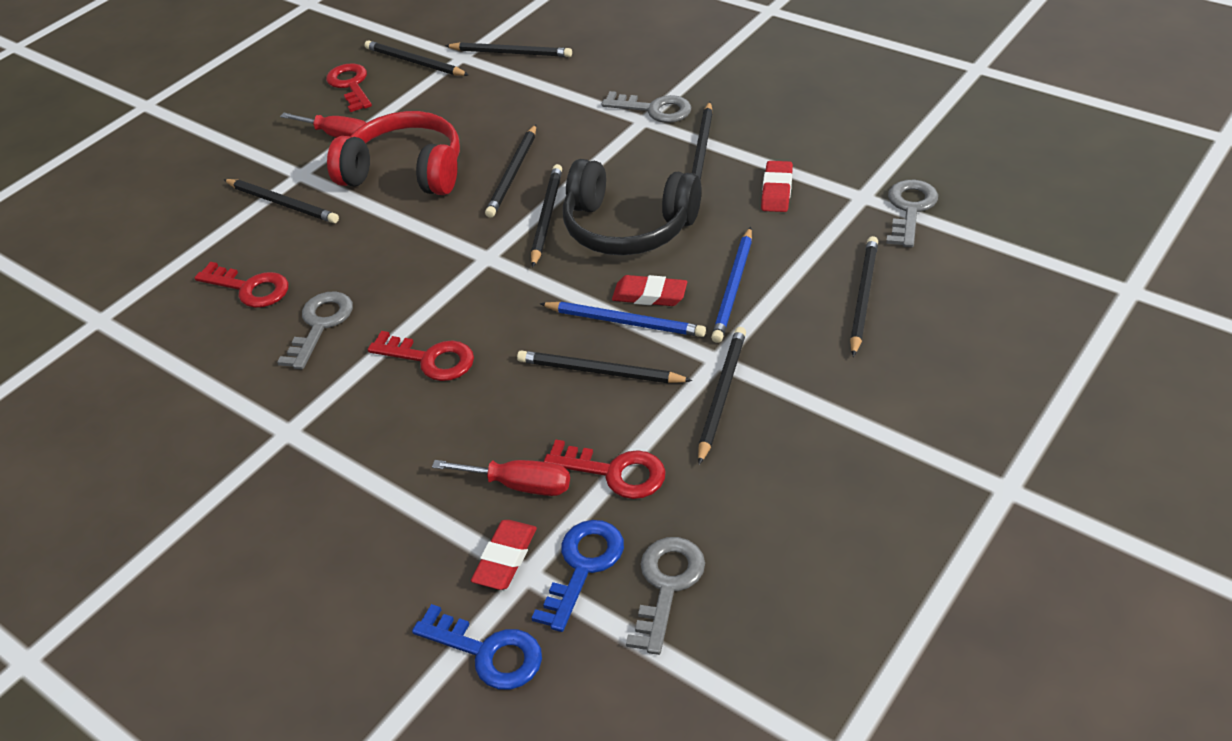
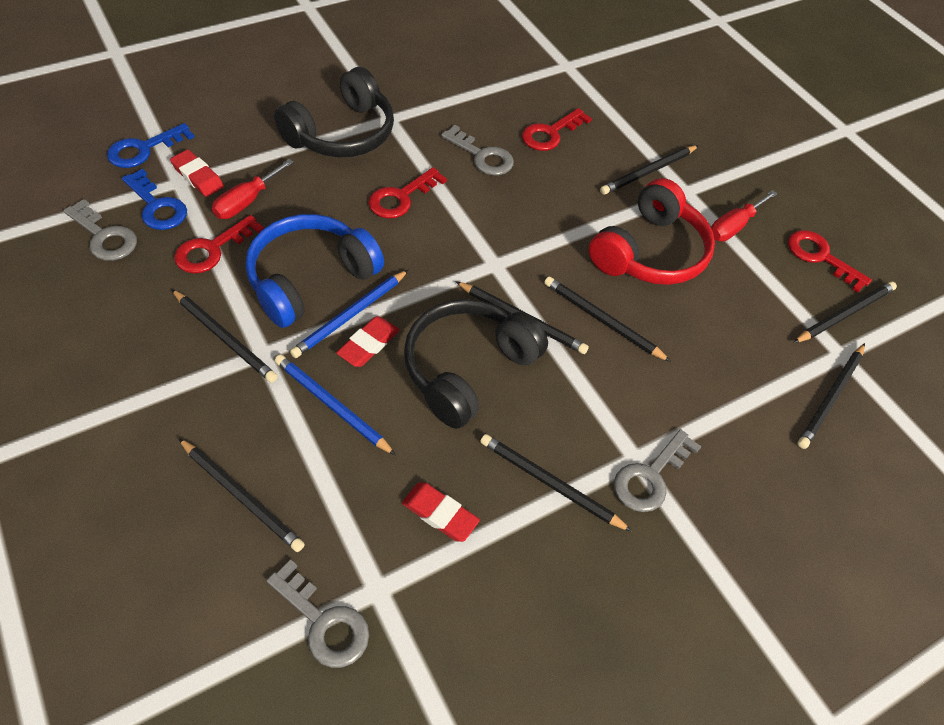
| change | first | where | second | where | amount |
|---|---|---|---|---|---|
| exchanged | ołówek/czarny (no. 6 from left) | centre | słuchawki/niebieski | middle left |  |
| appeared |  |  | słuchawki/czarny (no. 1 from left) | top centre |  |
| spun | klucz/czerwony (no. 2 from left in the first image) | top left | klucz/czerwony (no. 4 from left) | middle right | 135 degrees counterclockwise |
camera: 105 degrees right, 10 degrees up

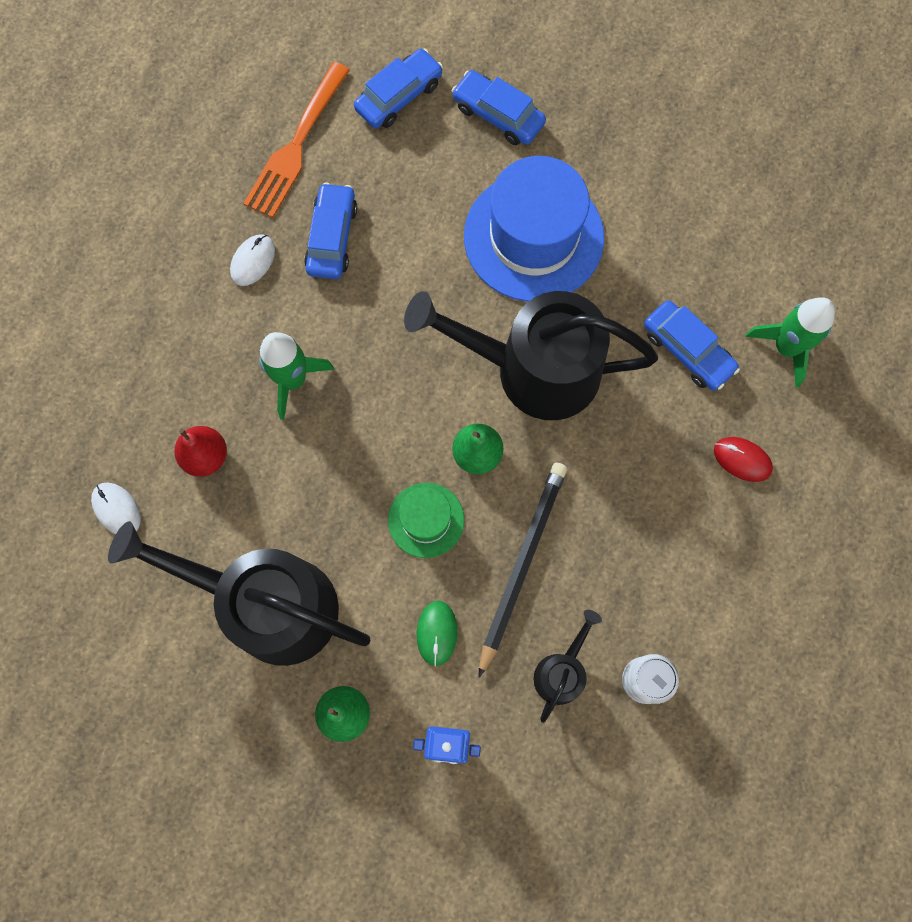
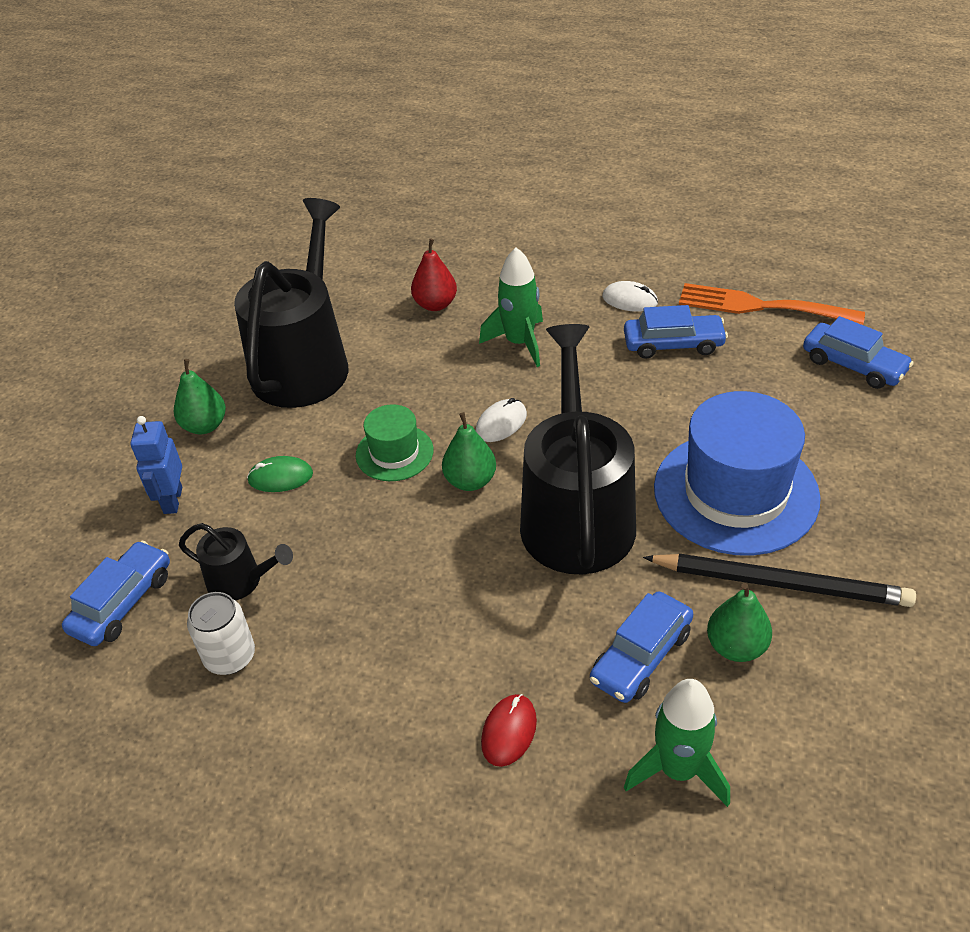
| change | first | where | second | where | amount |
|---|---|---|---|---|---|
| relocated | samochód/niebieski (no. 3 from left in the first image) | top centre | samochód/niebieski (no. 1 from left) | middle left |  |
| relocated | myszka/biały (no. 1 from left) | middle left |  | centre |  |
| relocated | ołówek/czarny | centre |  | middle right |  |
| appeared |  |  | gruszka/zielony (no. 3 from left) | bottom right |  |
camera: 85 degrees right, 30 degrees down

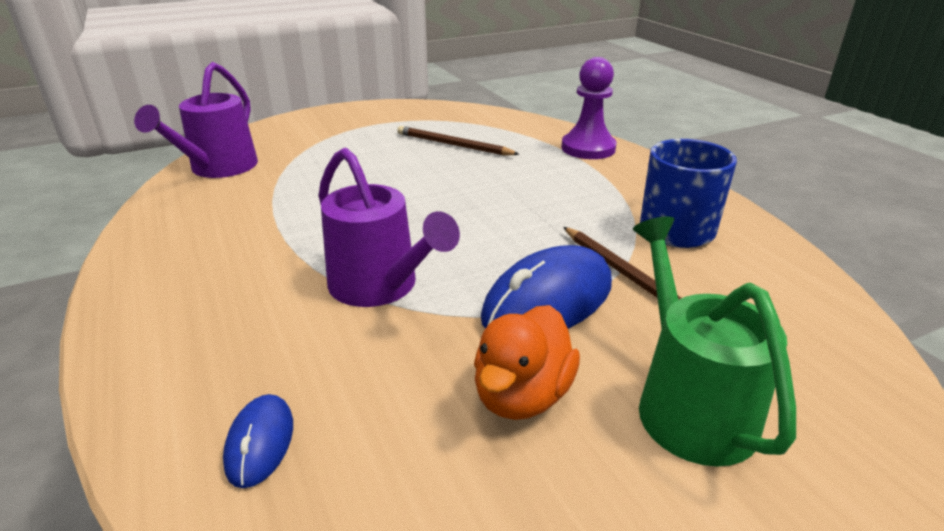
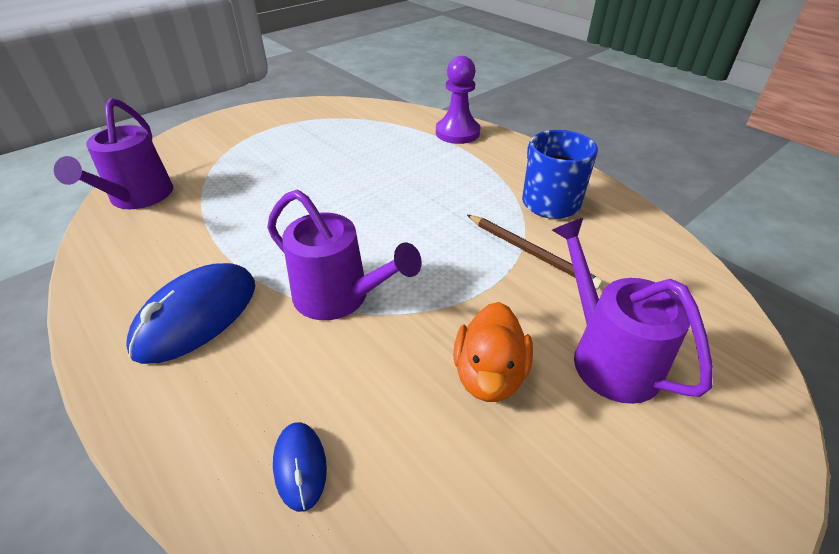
| change | first | where | second | where | amount |
|---|---|---|---|---|---|
| relocated | myszka/niebieski (no. 2 from left in the first image) | centre | myszka/niebieski (no. 1 from left) | middle left |  |
| colour | konewka/zielony | middle right | konewka/fioletowy (no. 3 from left) | middle right |  |
| missing | ołówek/brązowy (no. 1 from left) | top centre |  |  |  |
camera: 15 degrees left, 10 degrees up

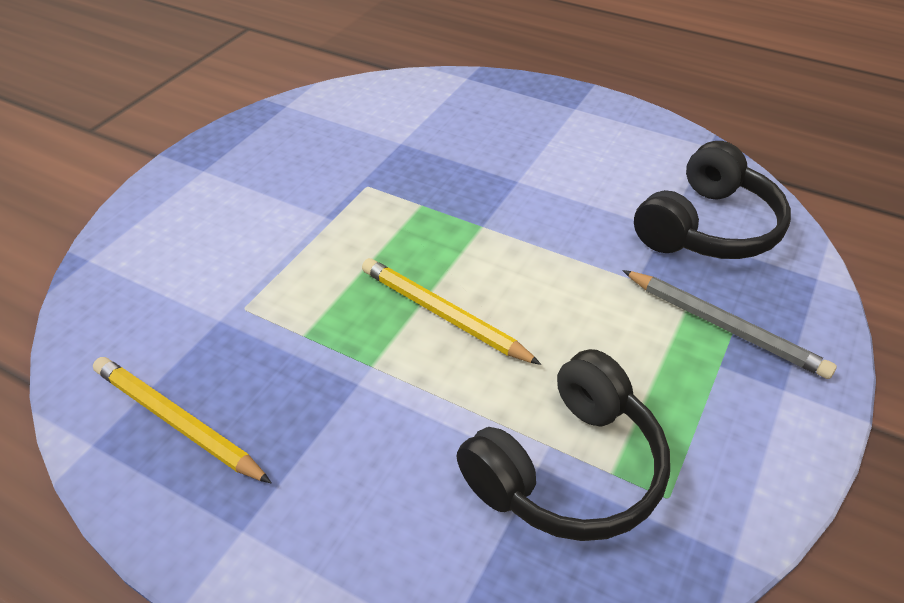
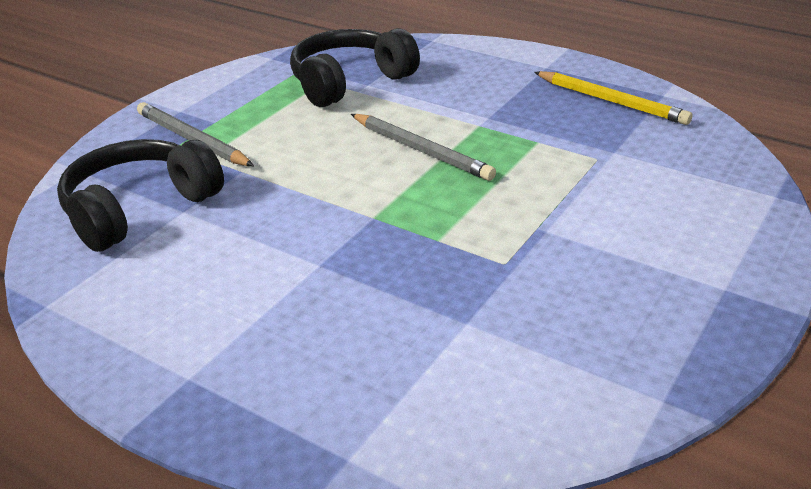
| change | first | where | second | where | amount |
|---|---|---|---|---|---|
| colour | ołówek/żółty (no. 2 from left) | centre | ołówek/szary (no. 2 from left) | top centre |  |
camera: 175 degrees left, 10 degrees down

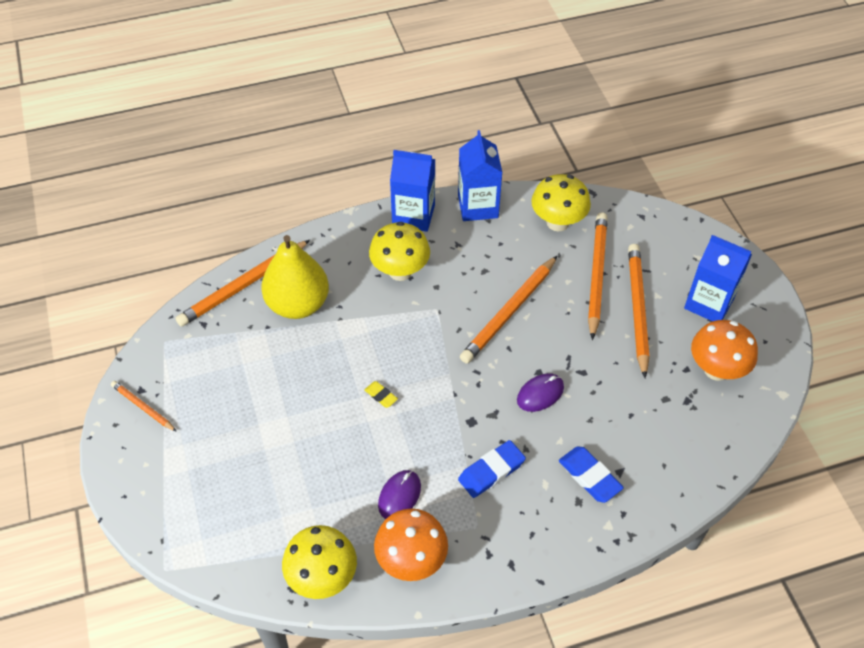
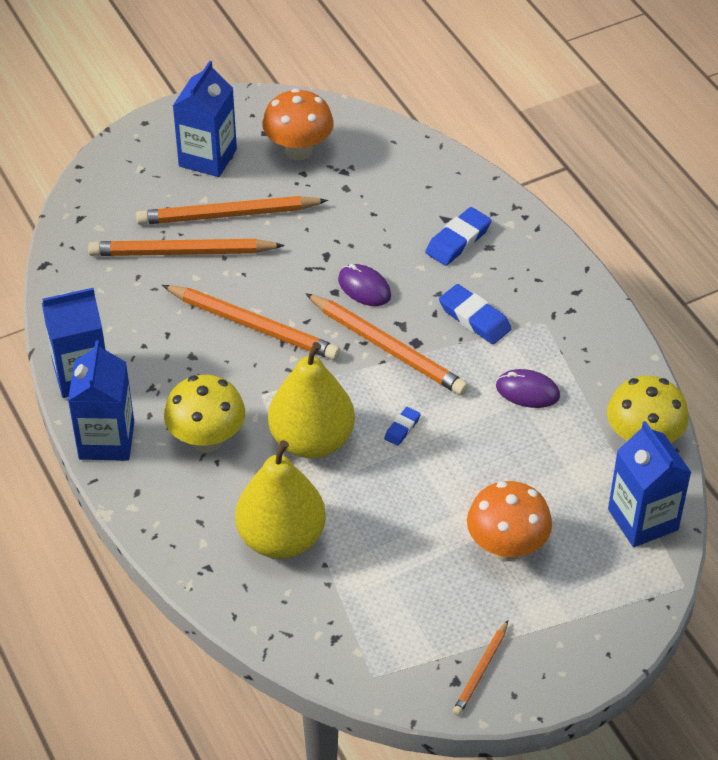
| change | first | where | second | where | amount |
|---|---|---|---|---|---|
| appeared |  |  | gruszka/żółty (no. 2 from left) | centre |  |
| relocated | ołówek/pomarańczowy (no. 2 from left in the first image) | middle left | ołówek/pomarańczowy (no. 4 from left) | centre |  |
| colour | gumka do mazania/żółty | centre | gumka do mazania/niebieski (no. 1 from left) | centre |  |
| relocated | grzyb/pomarańczowy (no. 1 from left in the first image) | bottom centre | grzyb/pomarańczowy (no. 2 from left) | bottom right |  |
| appeared |  |  | karton mleka/niebieski (no. 4 from left) | middle right |  |
| missing | grzyb/żółty (no. 3 from left) | top centre |  |  |  |
camera: 100 degrees left, 5 degrees down

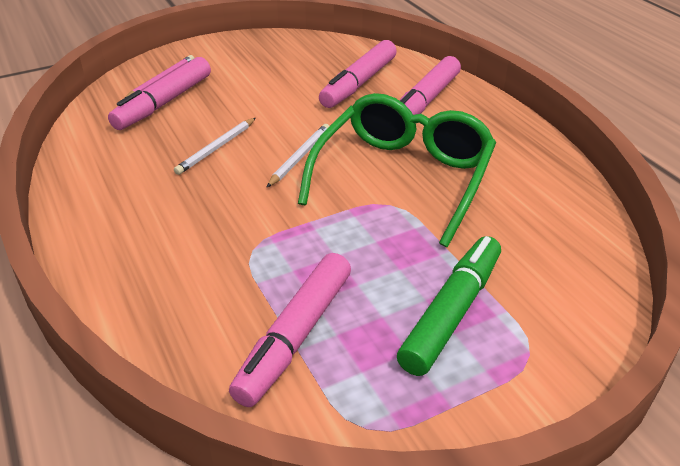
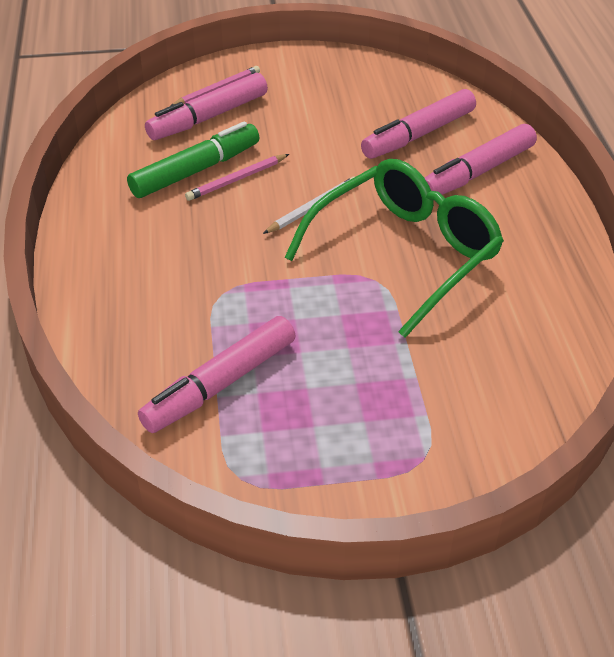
| change | first | where | second | where | amount |
|---|---|---|---|---|---|
| relocated | flamaster/zielony | centre |  | top left |  |
| colour | ołówek/biały (no. 1 from left) | top left | ołówek/różowy (no. 2 from left) | top centre |  |
camera: 20 degrees right, 5 degrees up

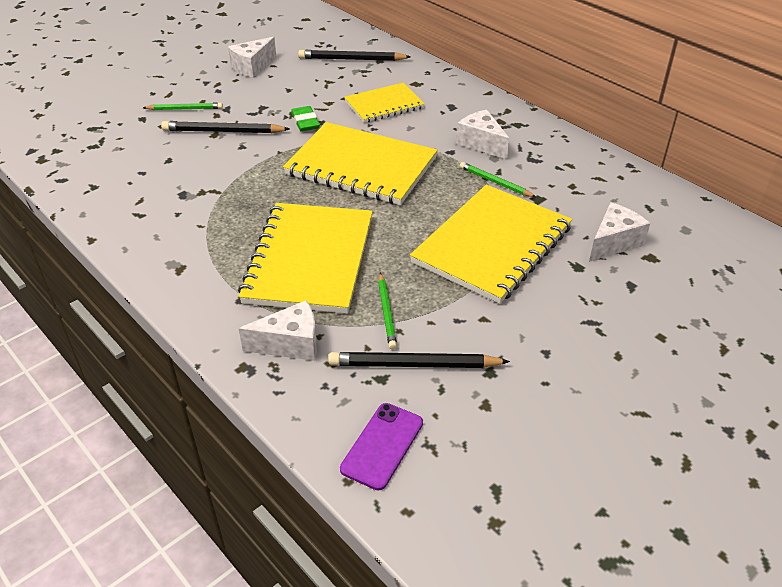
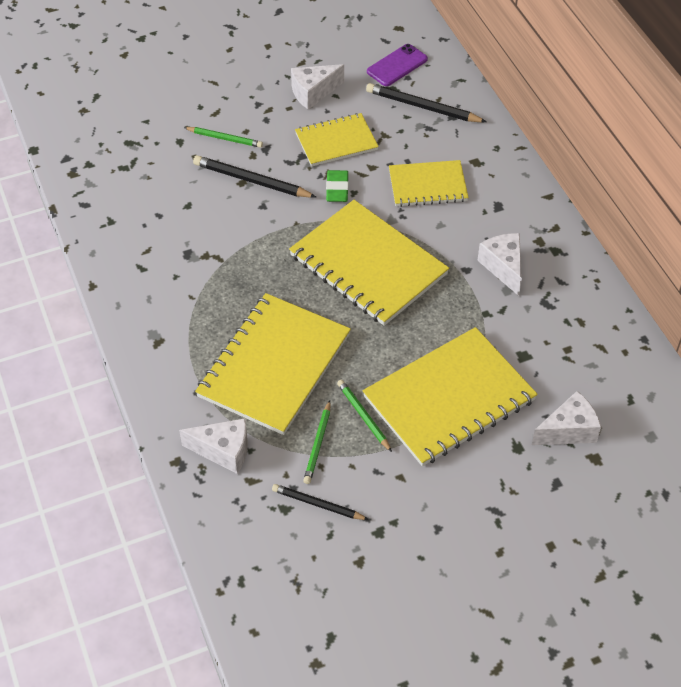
| change | first | where | second | where | amount |
|---|---|---|---|---|---|
| size | ołówek/czarny (no. 3 from left in the first image) | centre | ołówek/czarny (no. 2 from left) | bottom centre | x0.64 |
| appeared |  |  | zeszyt/żółty (no. 2 from left) | top centre |  |
| relocated | ołówek/zielony (no. 3 from left) | top centre |  | centre |  |
| relocated | telefon/fioletowy | bottom centre |  | top centre |  |
camera: 20 degrees right, 10 degrees up

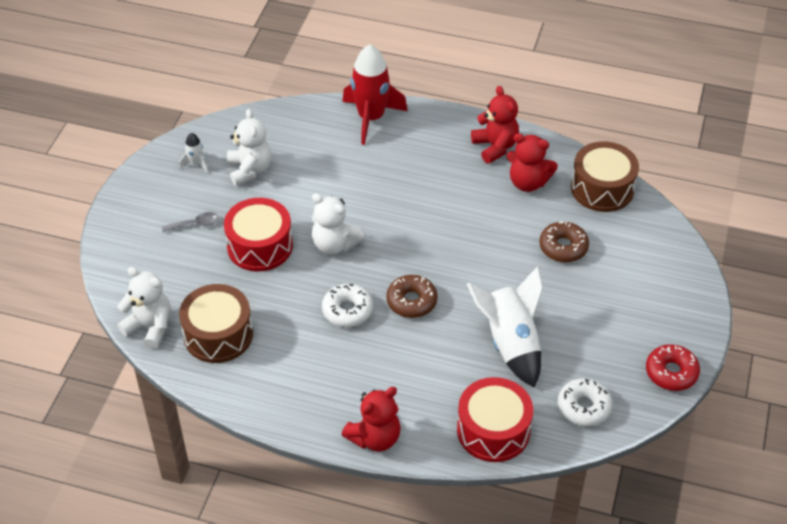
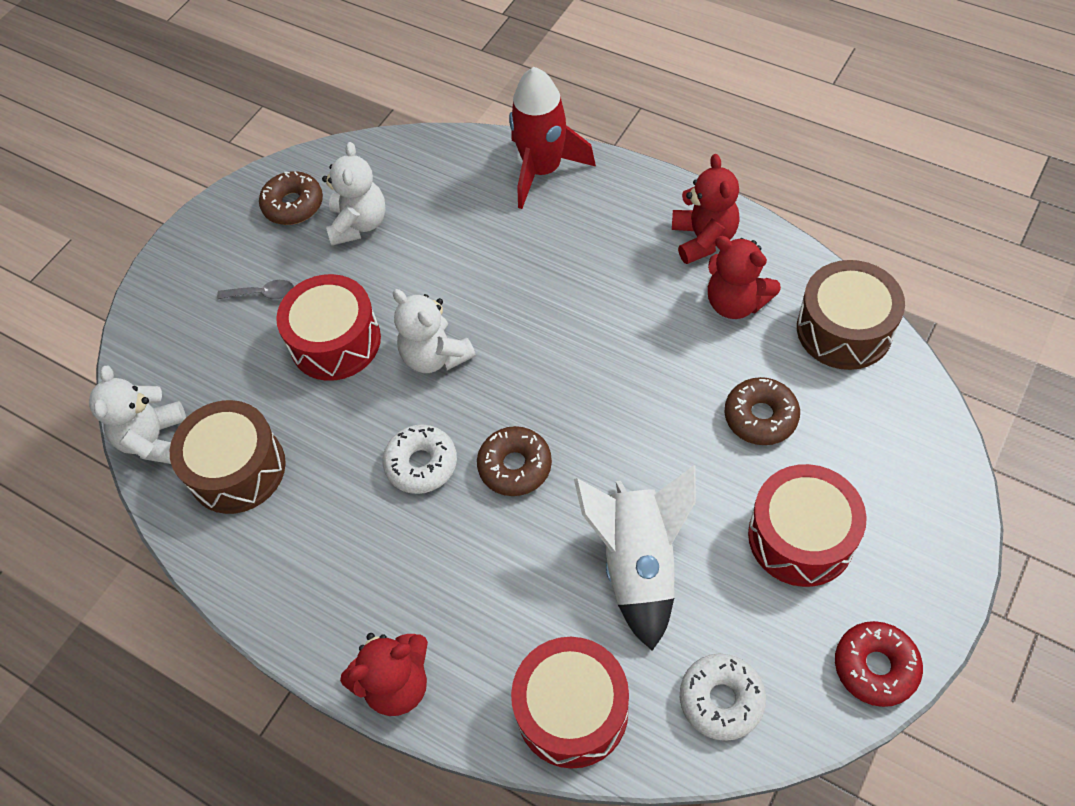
| change | first | where | second | where | amount |
|---|---|---|---|---|---|
| spun | miś/biały (no. 1 from left) | middle left |  | middle left | 135 degrees counterclockwise |
| exchanged | rakieta/biały (no. 1 from left) | top left | donut/brązowy (no. 1 from left) | top left |  |
| appeared |  |  | bęben/czerwony (no. 3 from left) | middle right |  |
camera: 20 degrees right, 10 degrees up

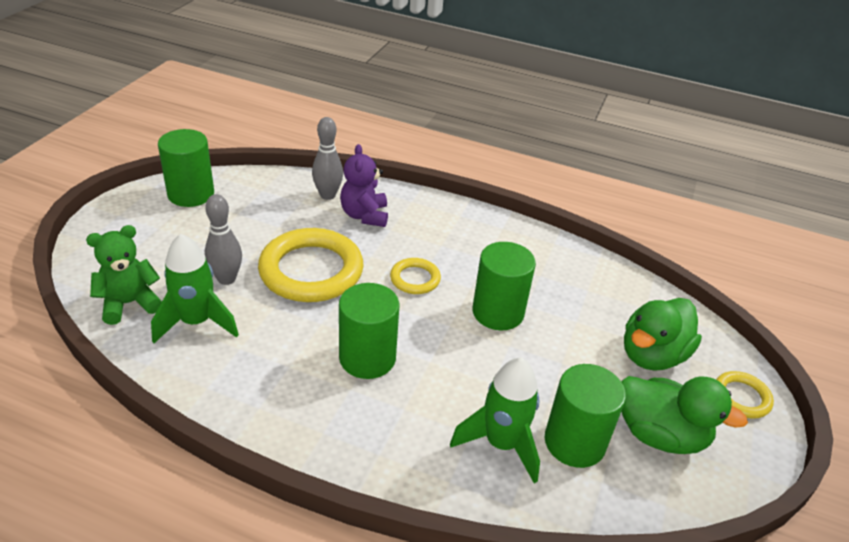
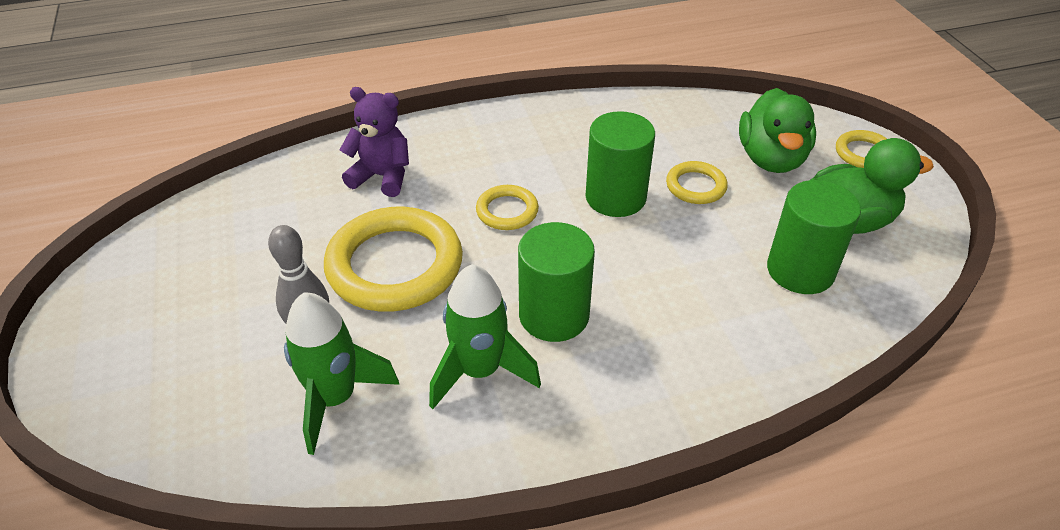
| change | first | where | second | where | amount |
|---|---|---|---|---|---|
| spun | miś/fioletowy | centre |  | top centre | 150 degrees clockwise |
| relocated | rakieta/zielony (no. 2 from left) | bottom centre |  | centre |  |
| appeared |  |  | pierścień/żółty (no. 3 from left) | centre |  |
| missing | miś/zielony | middle left |  |  |  |
| missing | walec/zielony (no. 1 from left) | top left |  |  |  |
| missing | kręgiel/szary (no. 2 from left) | top centre |  |  |  |
camera: 35 degrees left, 5 degrees up

